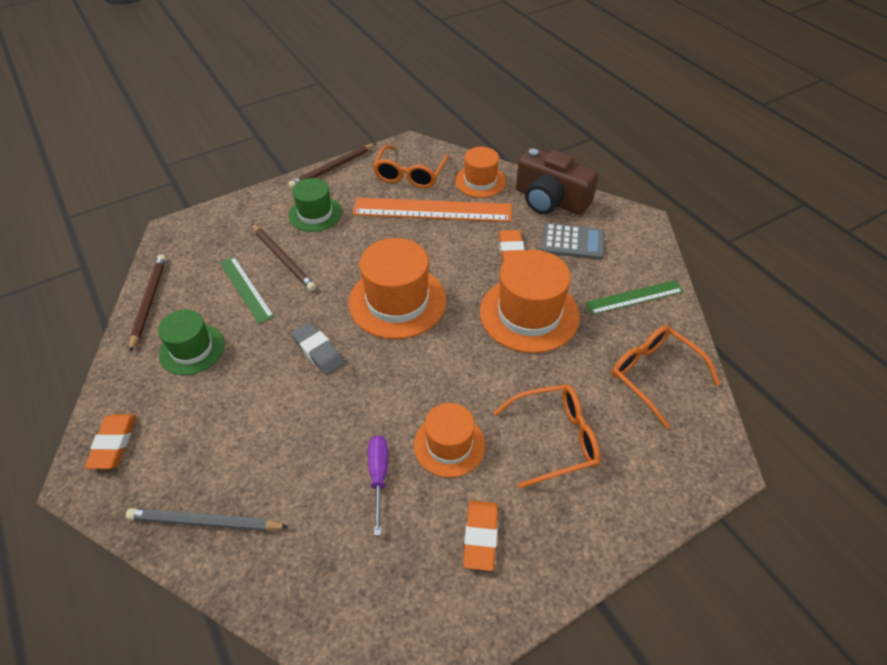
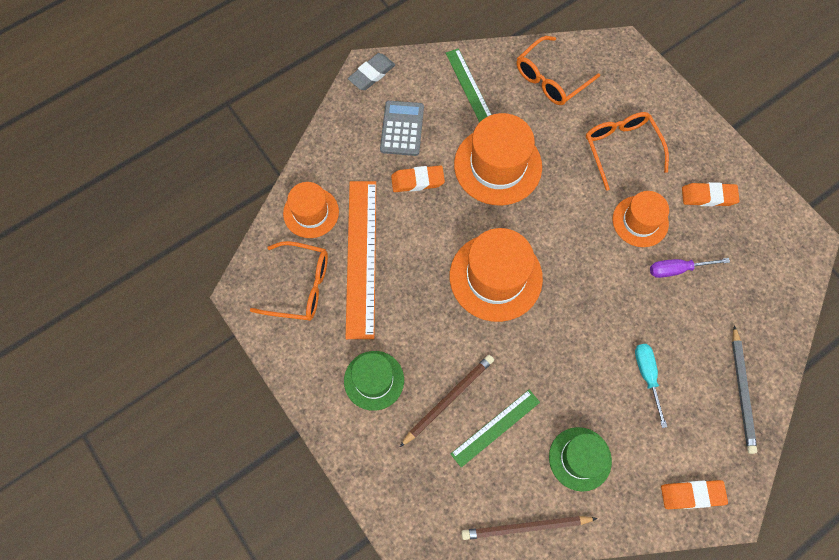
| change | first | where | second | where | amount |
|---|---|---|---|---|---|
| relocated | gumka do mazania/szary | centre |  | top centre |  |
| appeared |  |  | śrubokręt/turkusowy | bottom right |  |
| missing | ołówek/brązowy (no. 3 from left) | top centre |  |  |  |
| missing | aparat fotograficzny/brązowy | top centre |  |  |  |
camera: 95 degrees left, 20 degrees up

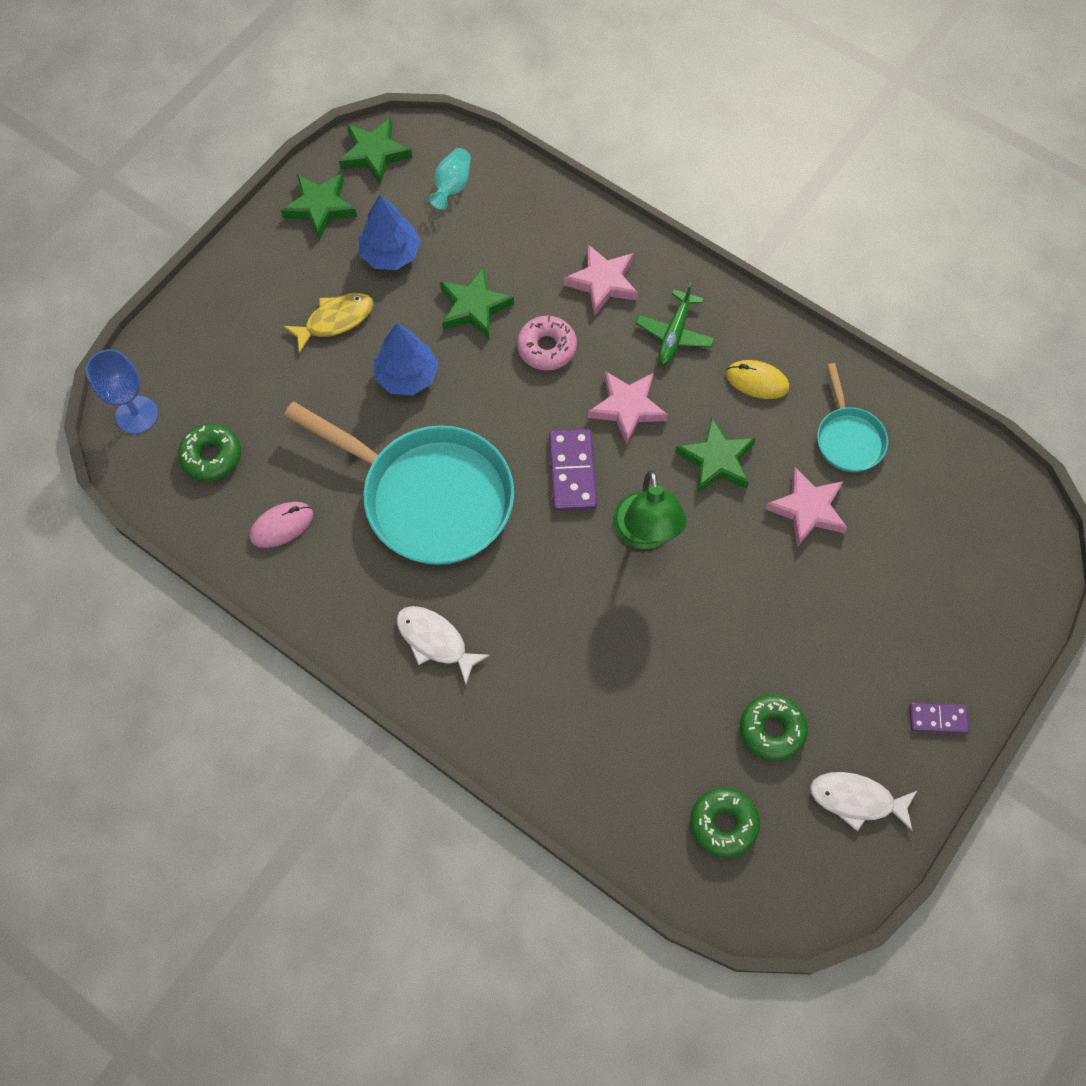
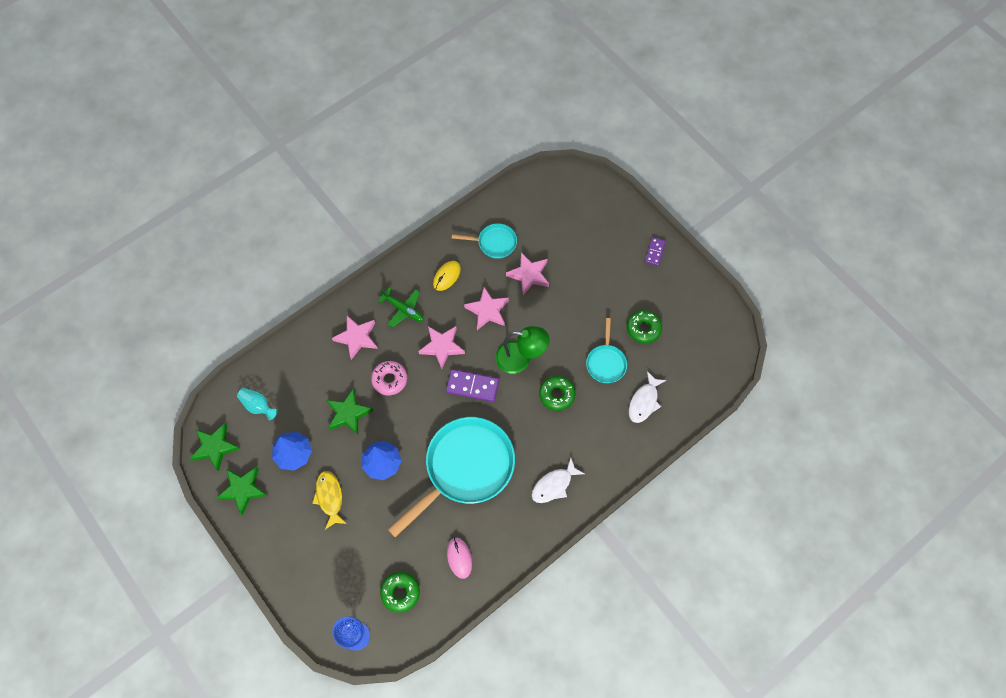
| change | first | where | second | where | amount |
|---|---|---|---|---|---|
| colour | gwiazda/zielony (no. 4 from left) | centre | gwiazda/różowy (no. 3 from left) | centre |  |
| relocated | donut/zielony (no. 2 from left) | bottom right |  | centre |  |
| appeared |  |  | patelnia/turkusowy (no. 3 from left) | centre |  |
| relocated | ryba/biały (no. 2 from left) | bottom right |  | centre |  |
camera: 75 degrees left, 0 degrees up

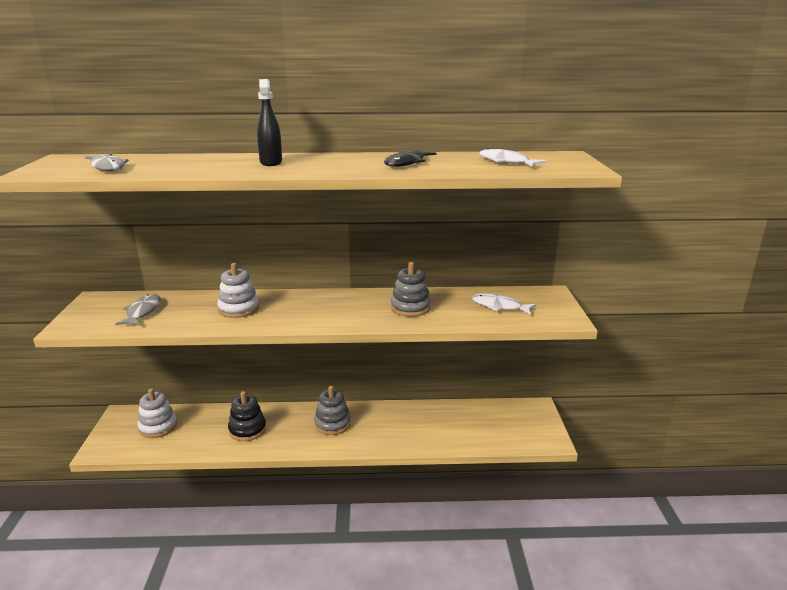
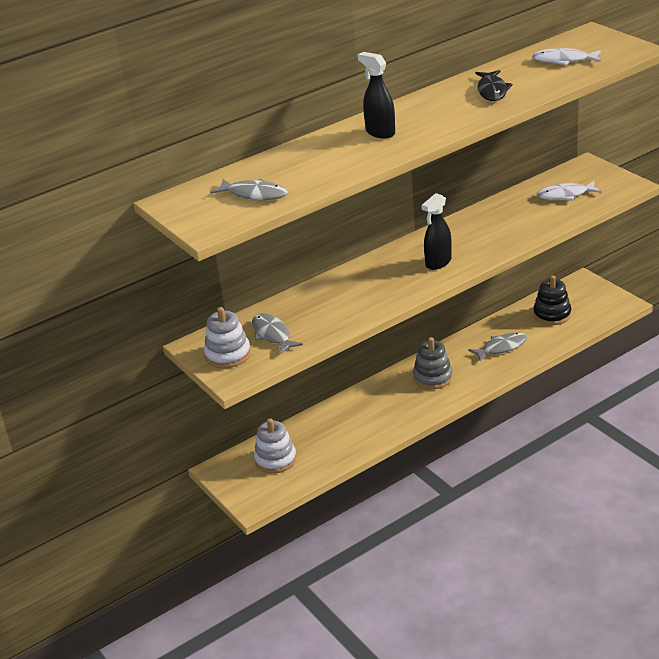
| change | first | where | second | where | amount |
|---|---|---|---|---|---|
| relocated | zabawka nakładanka/biały (no. 2 from left in the first image) | middle left | zabawka nakładanka/biały (no. 1 from left) | centre |  |
| appeared |  |  | spryskiwacz/czarny (no. 2 from left) | centre |  |
| appeared |  |  | ryba/szary (no. 3 from left) | middle right |  |
| relocated | zabawka nakładanka/czarny | bottom left |  | middle right |  |
| missing | zabawka nakładanka/szary (no. 2 from left) | centre |  |  |  |
camera: 30 degrees left, 10 degrees up

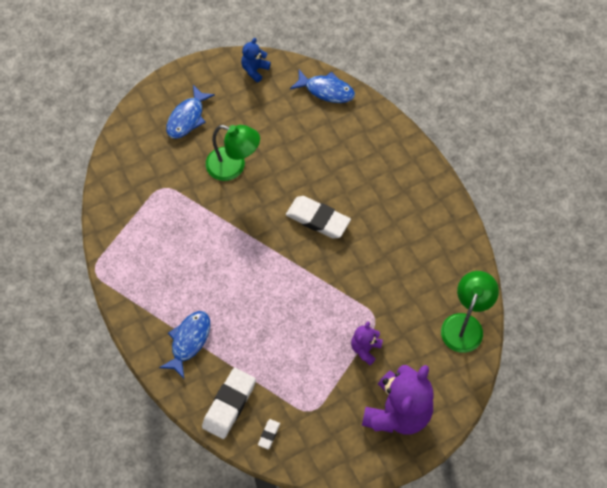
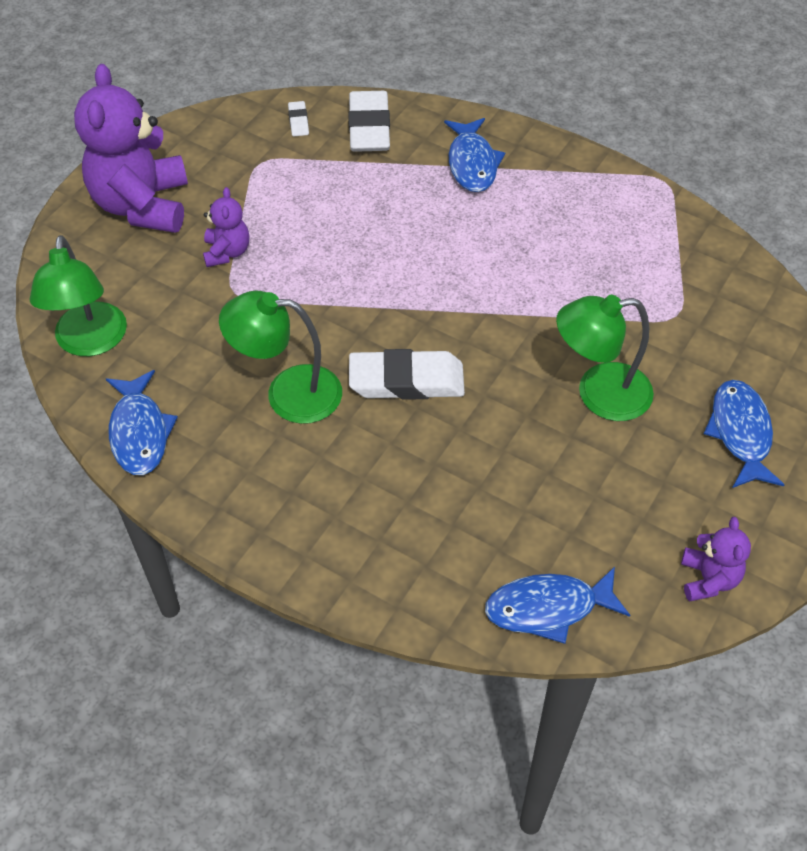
| change | first | where | second | where | amount |
|---|---|---|---|---|---|
| appeared |  |  | ryba/niebieski (no. 1 from left) | middle left |  |
| appeared |  |  | lampka/zielony (no. 2 from left) | centre |  |
| colour | miś/niebieski | top centre | miś/fioletowy (no. 3 from left) | middle right |  |
camera: 150 degrees right, 10 degrees down

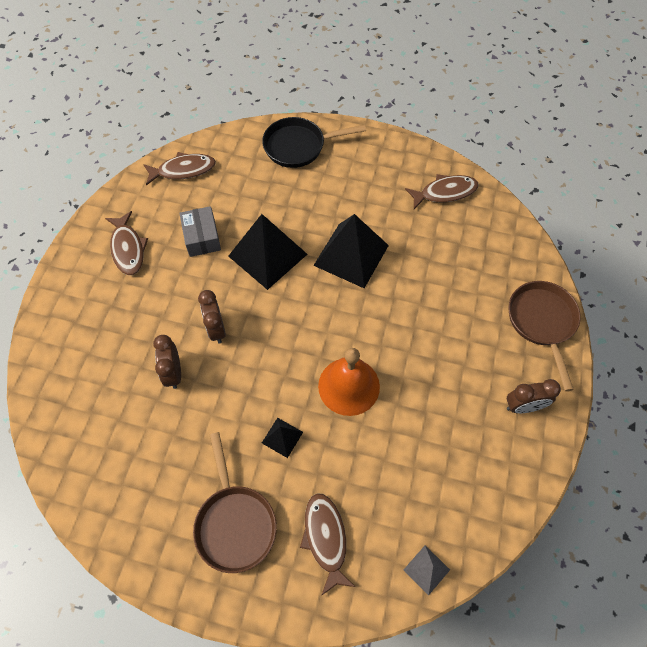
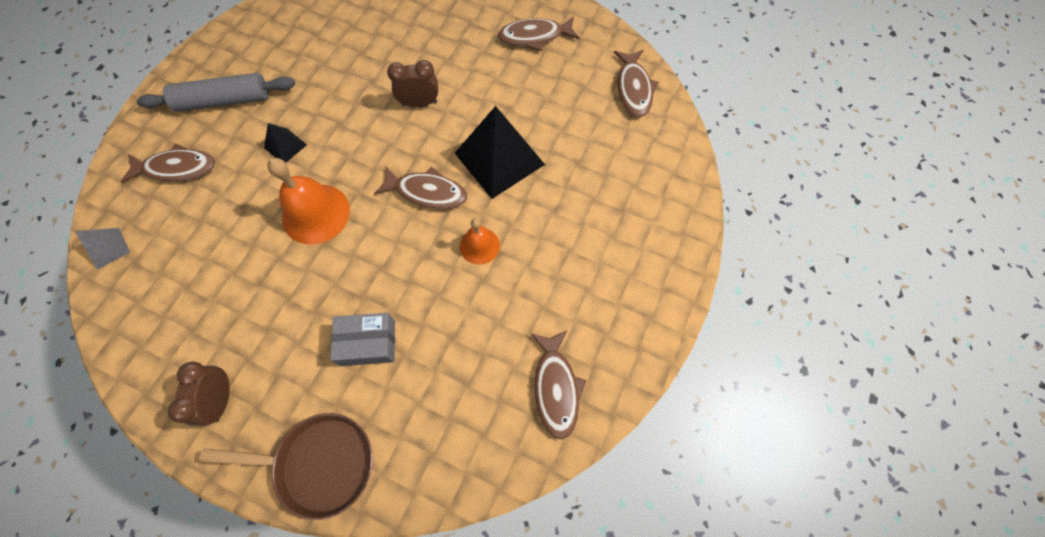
| change | first | where | second | where | amount |
|---|---|---|---|---|---|
| exchanged | patelnia/brązowy (no. 1 from left) | bottom centre | wałek do ciasta/szary | top left |  |
| relocated | pudełko/szary | middle left |  | centre |  |
| appeared |  |  | ryba/brązowy (no. 2 from left) | centre |  |
| exchanged | piramida/czarny (no. 3 from left) | centre | dzwonek/pomarańczowy (no. 2 from left) | centre |  |
| missing | budzik/brązowy (no. 1 from left) | middle left |  |  |  |
| missing | patelnia/czarny | top centre |  |  |  |
camera: 100 degrees right, 5 degrees up

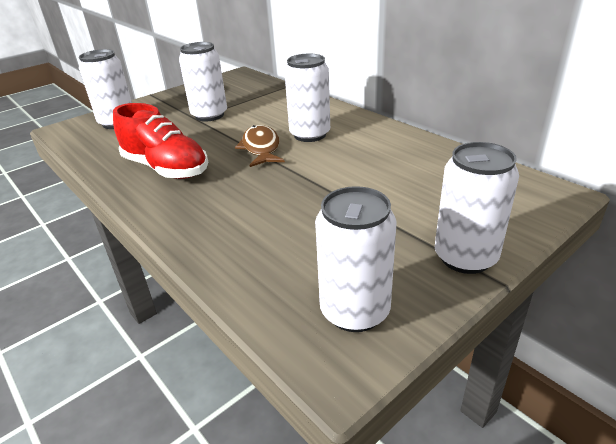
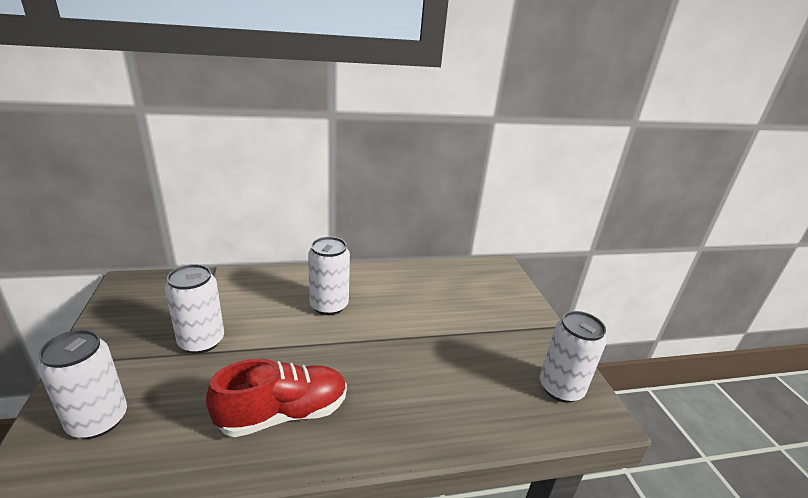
| change | first | where | second | where | amount |
|---|---|---|---|---|---|
| missing | ryba/brązowy | top centre |  |  |  |
| missing | puszka/biały (no. 5 from left) | middle right |  |  |  |
camera: 65 degrees left, 5 degrees down

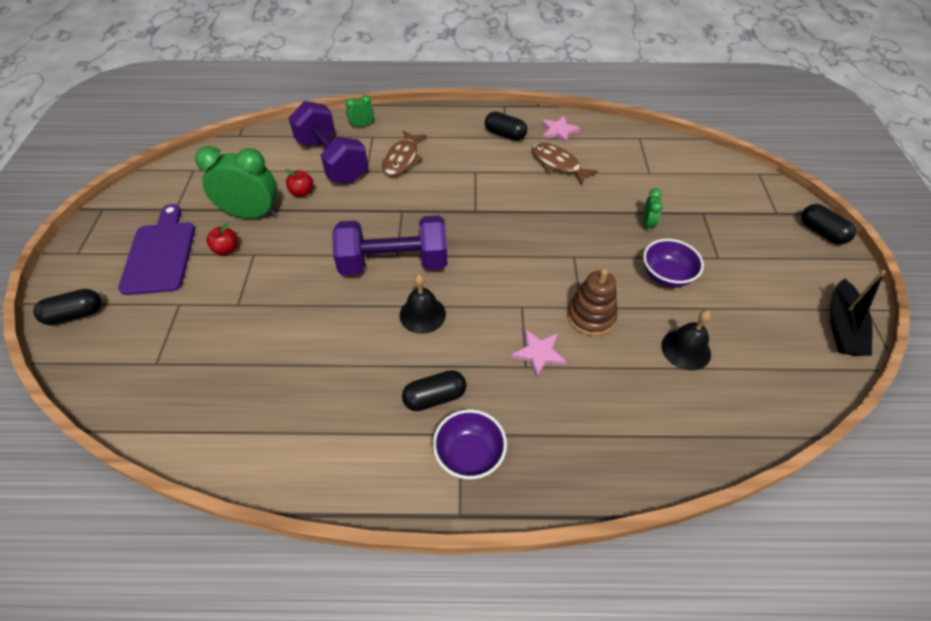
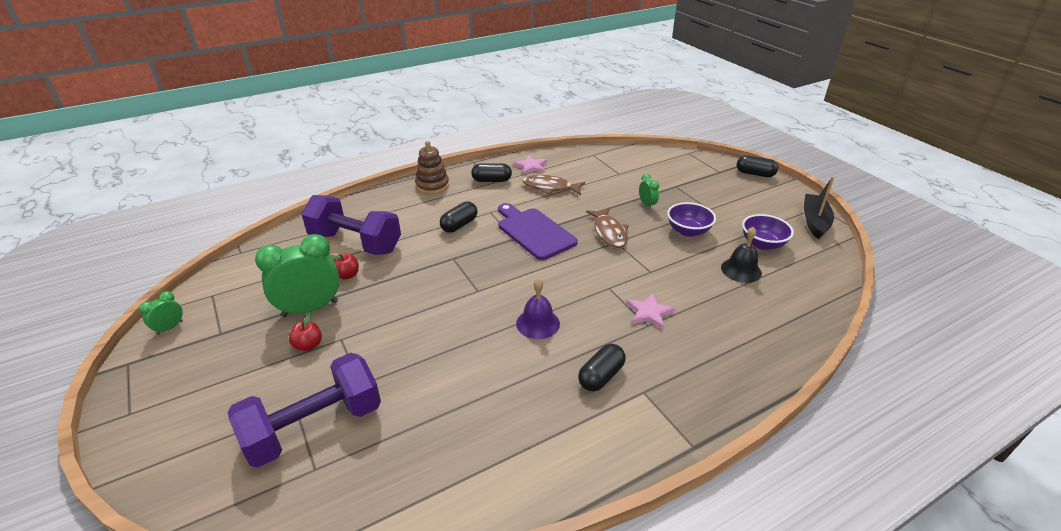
| change | first | where | second | where | amount |
|---|---|---|---|---|---|
| relocated | budzik/zielony (no. 2 from left in the first image) | top centre | budzik/zielony (no. 1 from left) | middle left |  |
| relocated | hantel/fioletowy (no. 2 from left in the first image) | centre | hantel/fioletowy (no. 1 from left) | bottom left |  |
| relocated | zabawka nakładanka/brązowy | centre |  | top centre |  |
| relocated | kapsułka/czarny (no. 1 from left) | middle left |  | centre |  |
| relocated | deska do krojenia/fioletowy | middle left |  | centre |  |
| colour | dzwonek/czarny (no. 1 from left) | centre | dzwonek/fioletowy | centre |  |
| relocated | ryba/brązowy (no. 1 from left in the first image) | top centre | ryba/brązowy (no. 2 from left) | centre |  |
| relocated | miska/fioletowy (no. 1 from left in the first image) | bottom centre | miska/fioletowy (no. 2 from left) | middle right |  |
| spun | łódka/czarny | middle right |  | middle right | 150 degrees counterclockwise |
camera: 30 degrees left, 15 degrees down

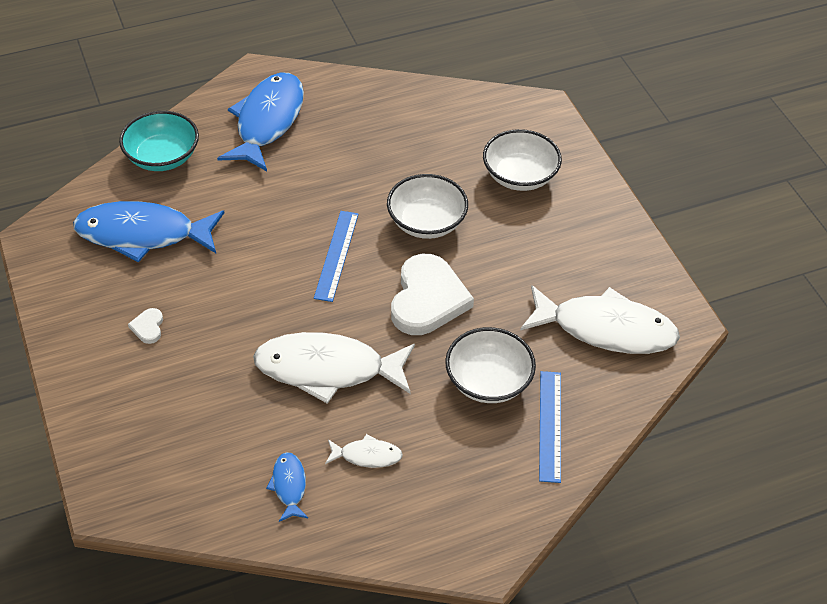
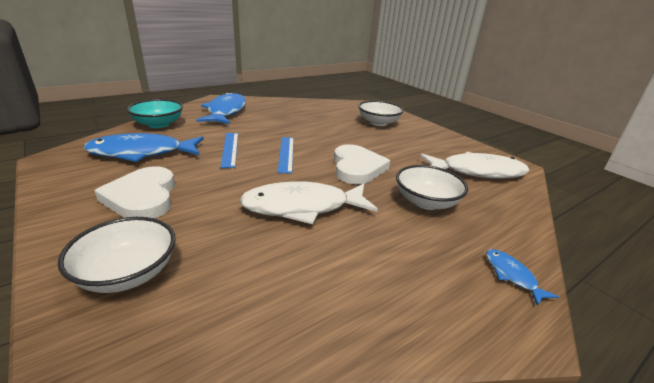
| change | first | where | second | where | amount |
|---|---|---|---|---|---|
| relocated | miska/biały (no. 1 from left) | centre |  | middle left |  |
| size | serce/biały (no. 1 from left) | middle left |  | middle left | x2.41 |
| relocated | linijka/niebieski (no. 2 from left in the first image) | bottom centre | linijka/niebieski (no. 1 from left) | centre |  |
| relocated | ryba/niebieski (no. 3 from left) | bottom centre |  | bottom right |  |
| missing | ryba/biały (no. 2 from left) | bottom centre |  |  |  |
camera: 15 degrees left, 20 degrees down

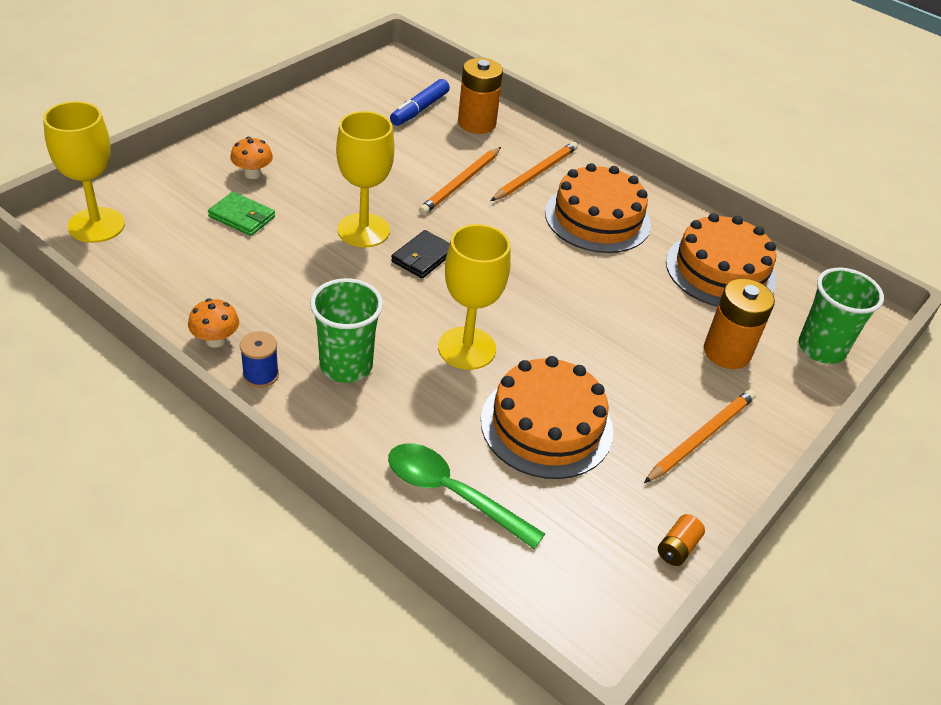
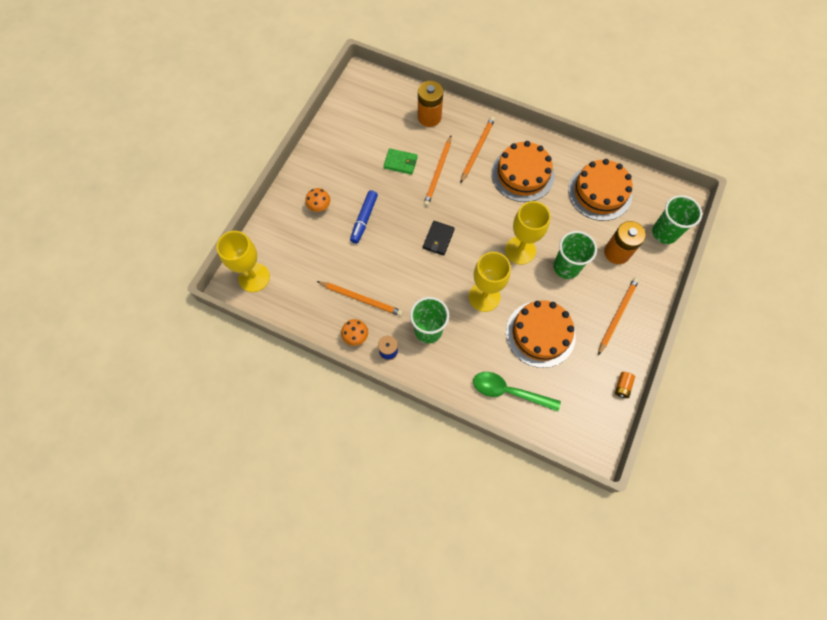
| change | first | where | second | where | amount |
|---|---|---|---|---|---|
| appeared |  |  | ołówek/pomarańczowy (no. 1 from left) | centre |  |
| relocated | flamaster/niebieski | top centre |  | centre |  |
| relocated | portfel/zielony | top left |  | top centre |  |
| relocated | kielich/żółty (no. 2 from left in the first image) | top centre | kielich/żółty (no. 3 from left) | centre |  |
| appeared |  |  | szklanka/zielony (no. 2 from left) | middle right |  |
camera: 10 degrees left, 25 degrees up

